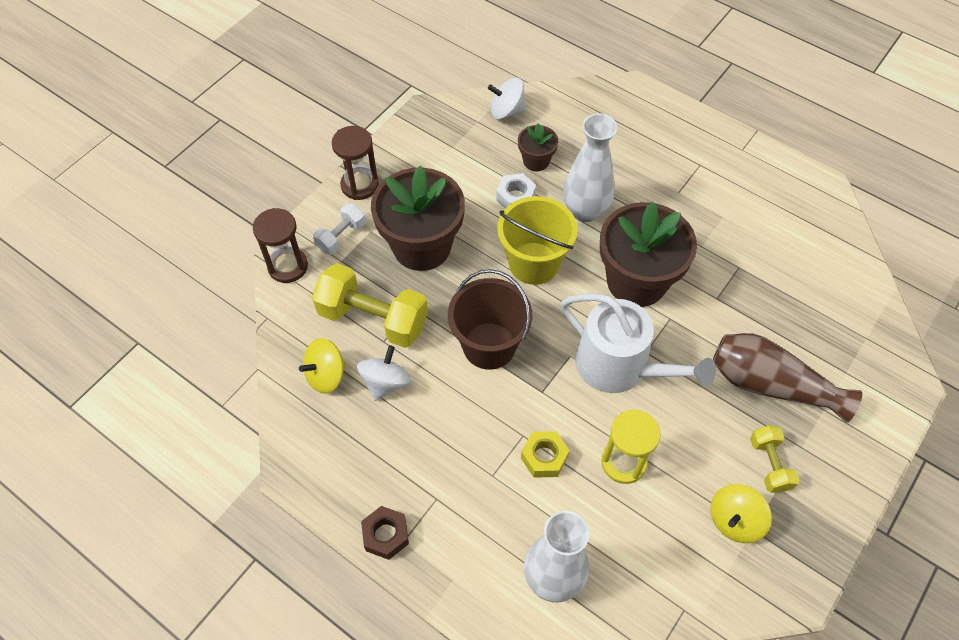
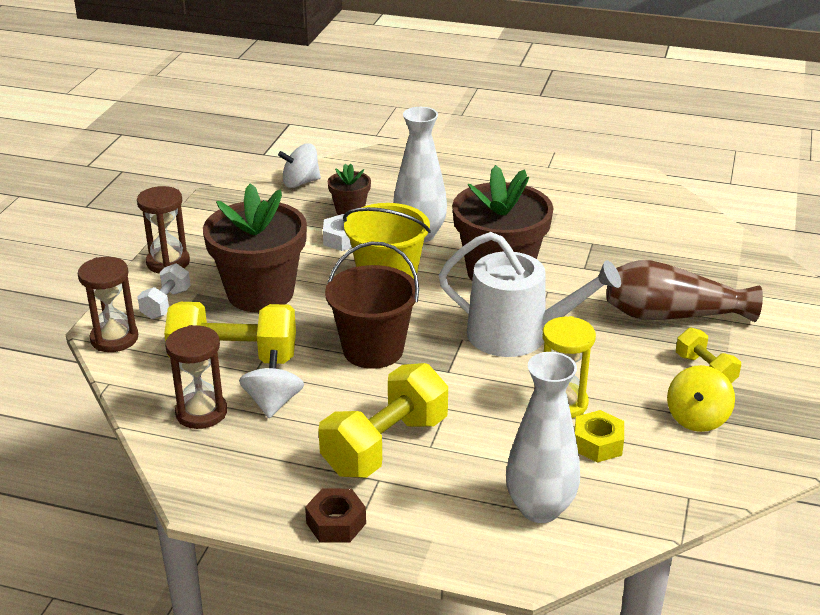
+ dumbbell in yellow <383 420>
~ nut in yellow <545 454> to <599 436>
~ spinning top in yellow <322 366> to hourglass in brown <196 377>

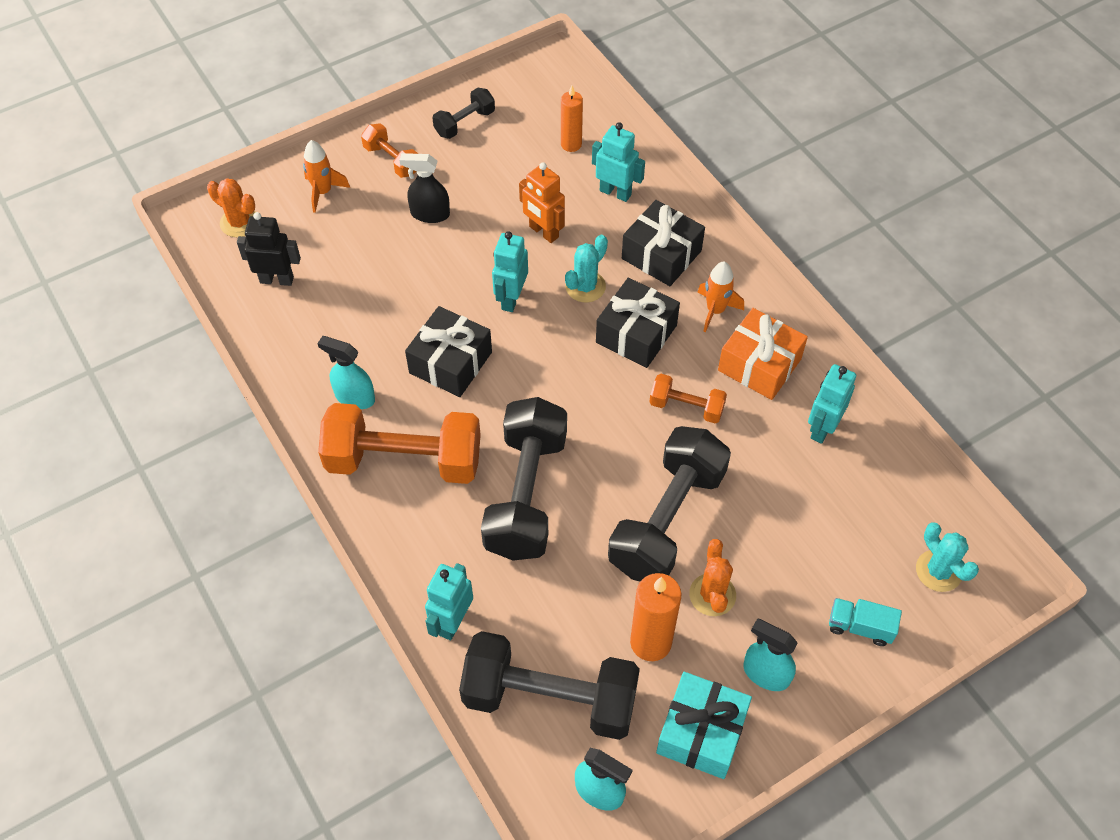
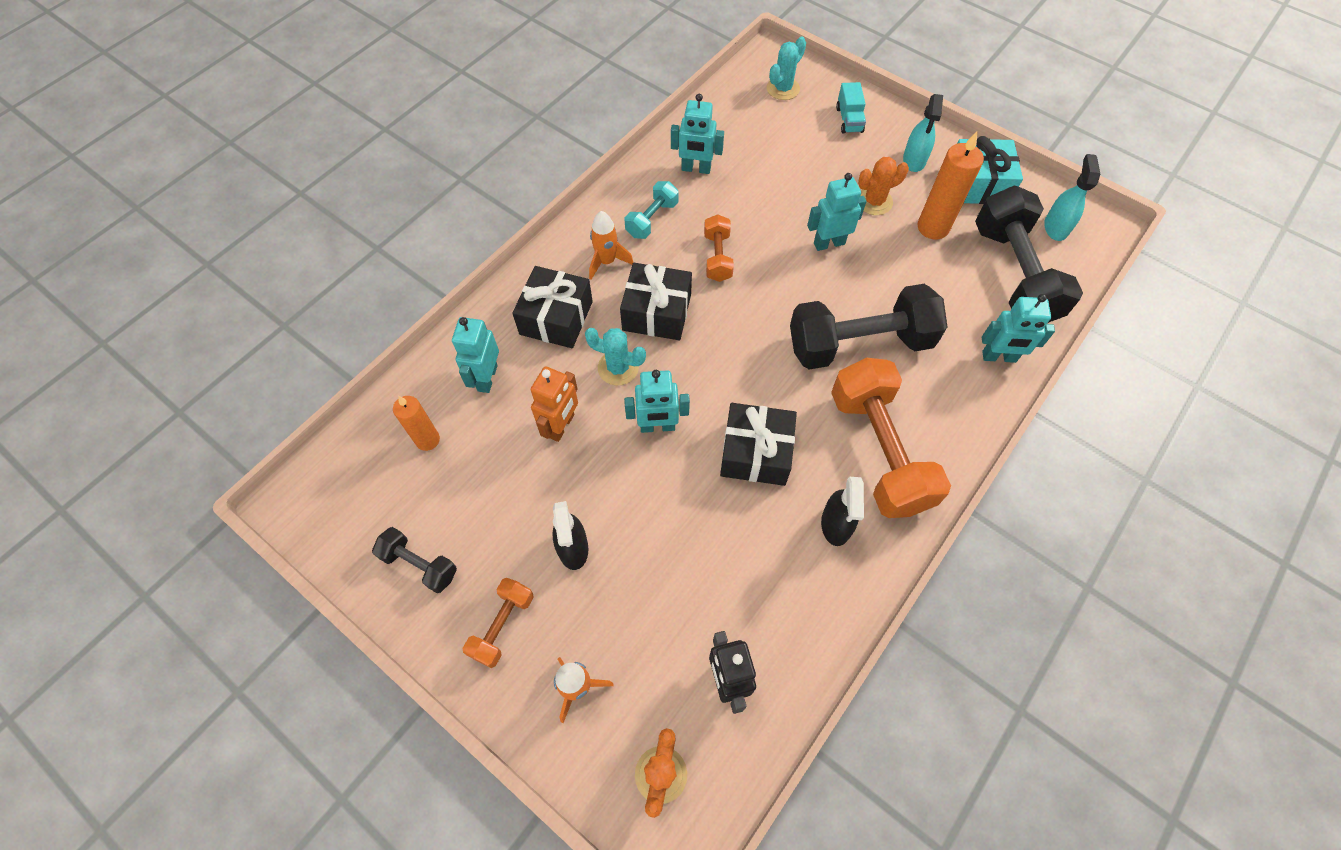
~ dumbbell in black <669 503> to robot in turquoise <836 212>
~ gift in orange <763 354> to dumbbell in turquoise <652 210>
~ spray bottle in turquoise <346 372> to spray bottle in black <842 511>

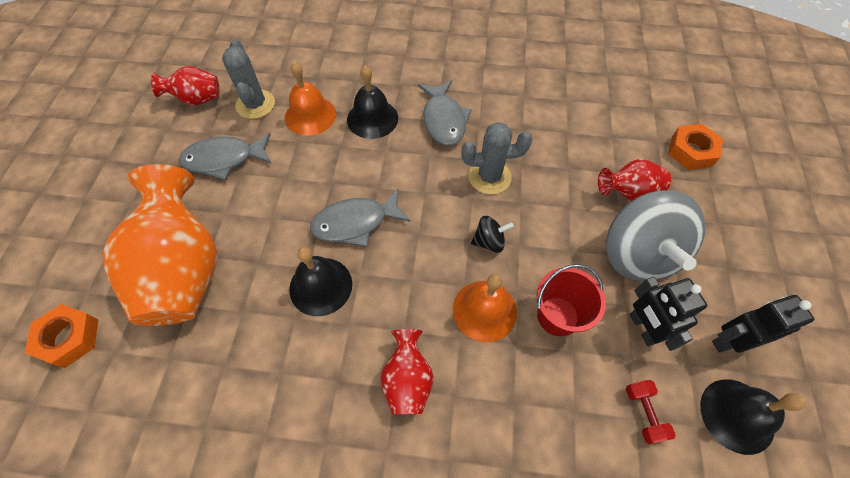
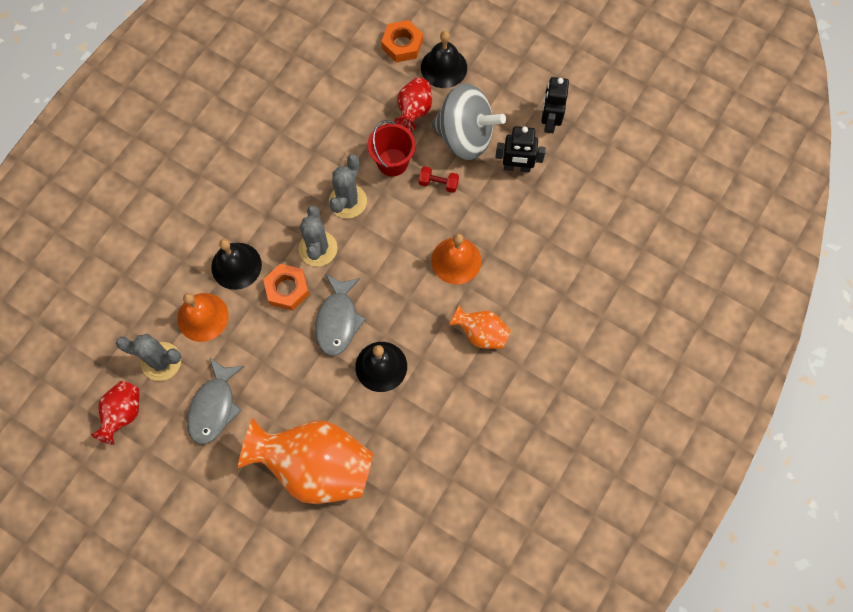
- fish in grey <445 113>
- spinning top in black <492 234>
+ cactus in grey <318 236>
~ nut in orange <61 336> to <286 287>
~ bucket in red <571 300> to <391 148>
~ dumbbell in red <651 412> to <439 179>
~ bell in black <752 417> to <444 59>
~ vase in red <407 371> to vase in orange <480 327>

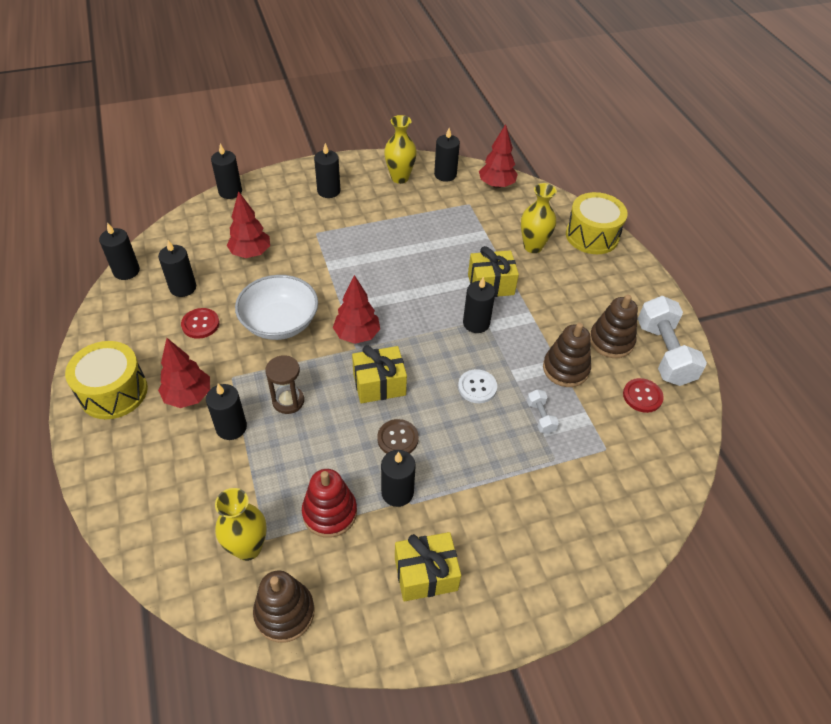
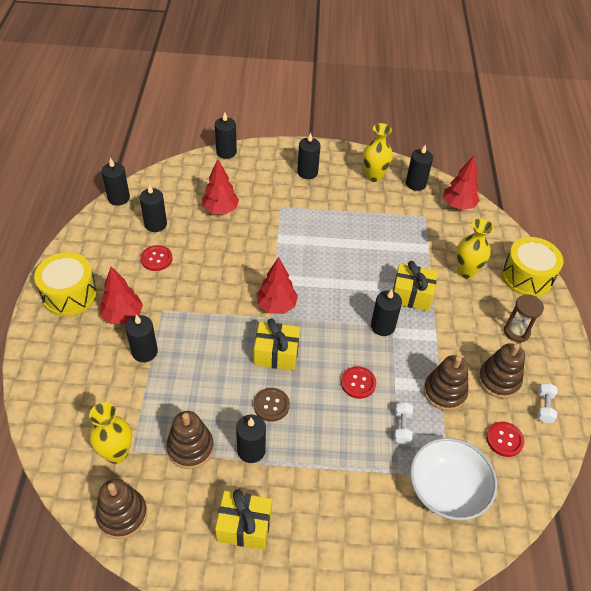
~ bowl in white <276 307> to <453 479>
~ hourglass in brown <284 384> to <524 318>
~ stacking toy in red <329 503> to stacking toy in brown <190 440>
~ button in white <477 386> to button in red <358 382>
~ dumbbell in white <672 341> = <547 403> x0.46

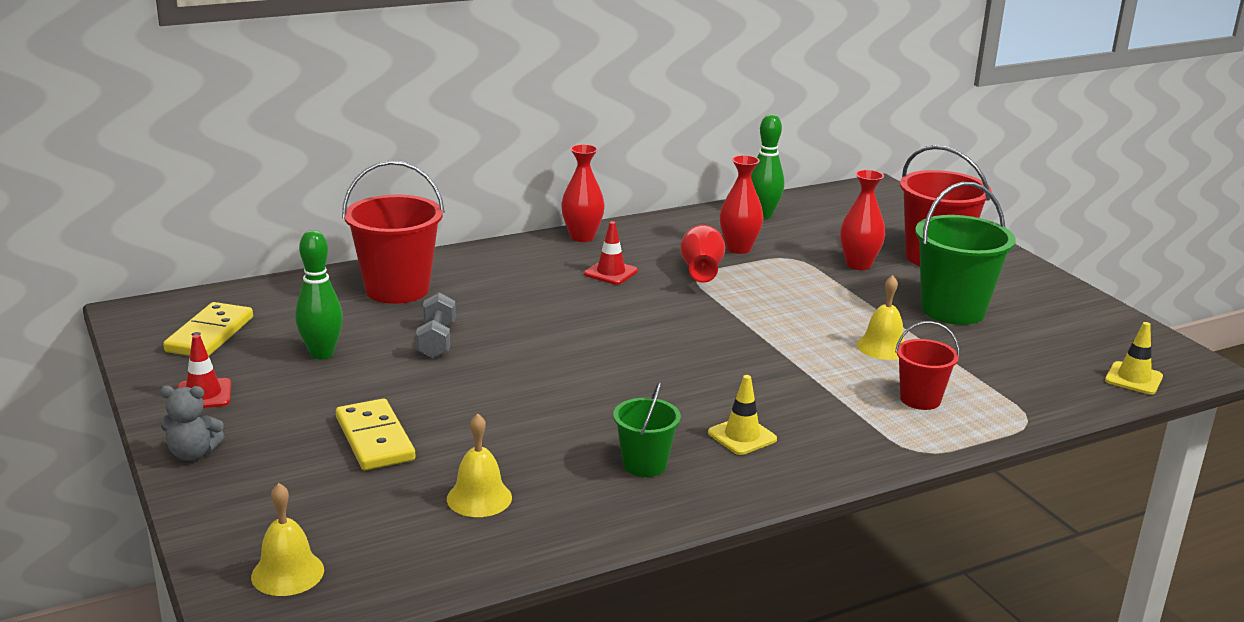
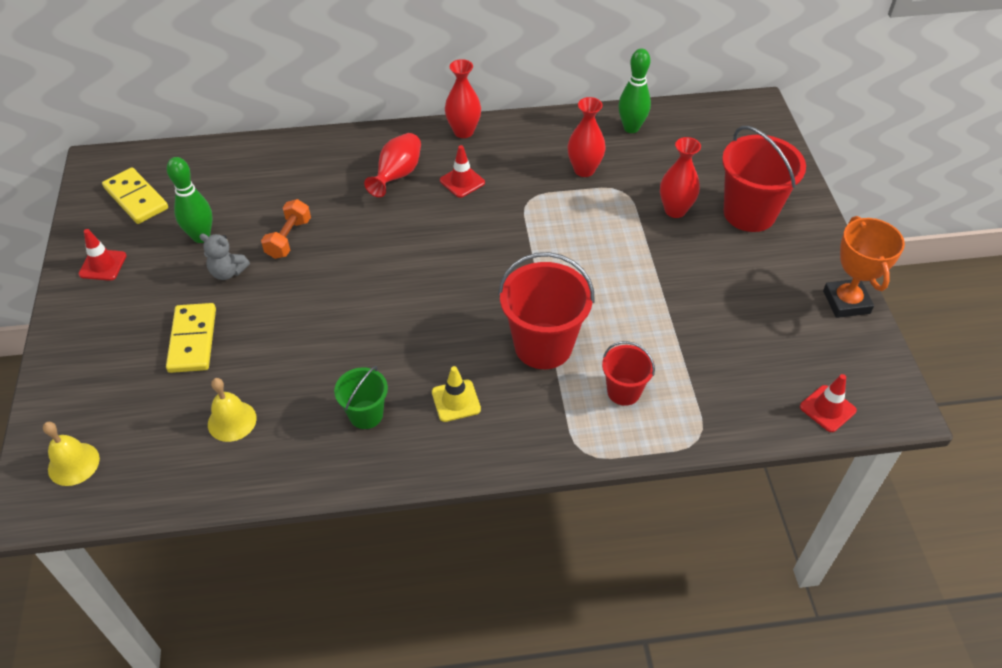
- bell in yellow <881 317>
- bucket in green <965 253>
+ trophy in orange <864 267>
~ teddy bear in grey <192 423> to <224 257>
~ bucket in red <393 232> to <546 310>
~ vase in red <702 254> to <392 165>
~ dumbbell in grey <436 325> to dumbbell in orange <286 229>
~ traffic cone in yellow <1134 358> to traffic cone in red <828 403>
~ domino in yellow <208 329> = <135 195> 75 degrees counterclockwise

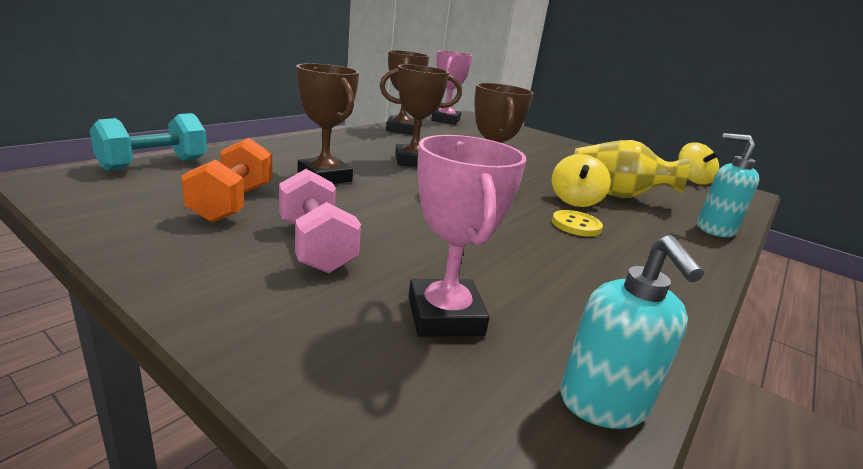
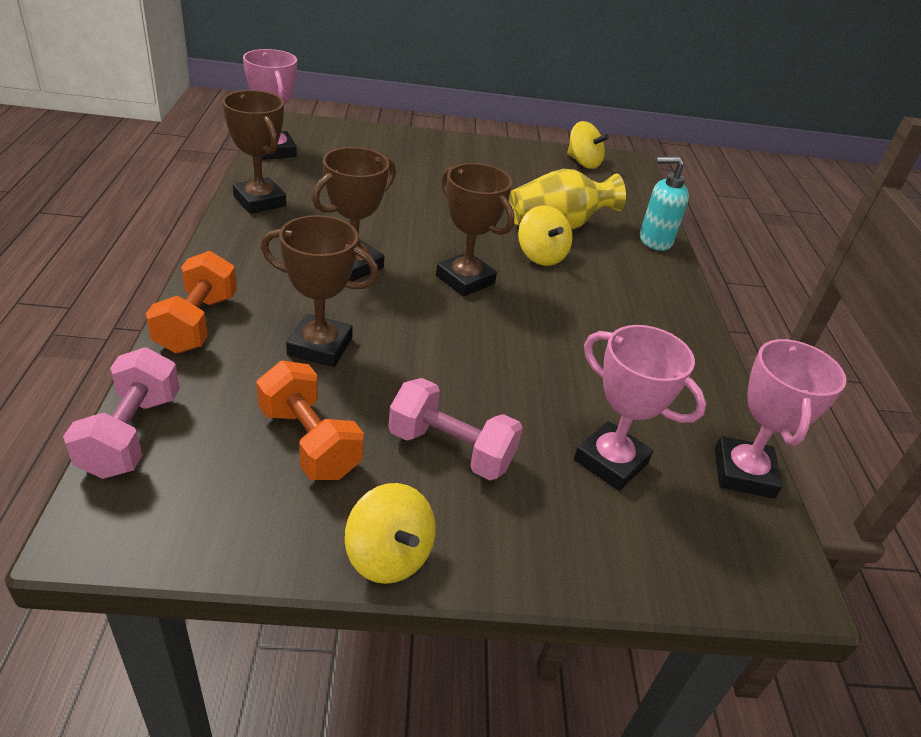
- button in yellow <577 223>
+ dumbbell in orange <191 302>
+ spinning top in yellow <390 533>
~ soap dispenser in turquoise <632 332> to trophy in pink <781 419>
~ dumbbell in turquoise <148 142> to dumbbell in pink <121 413>

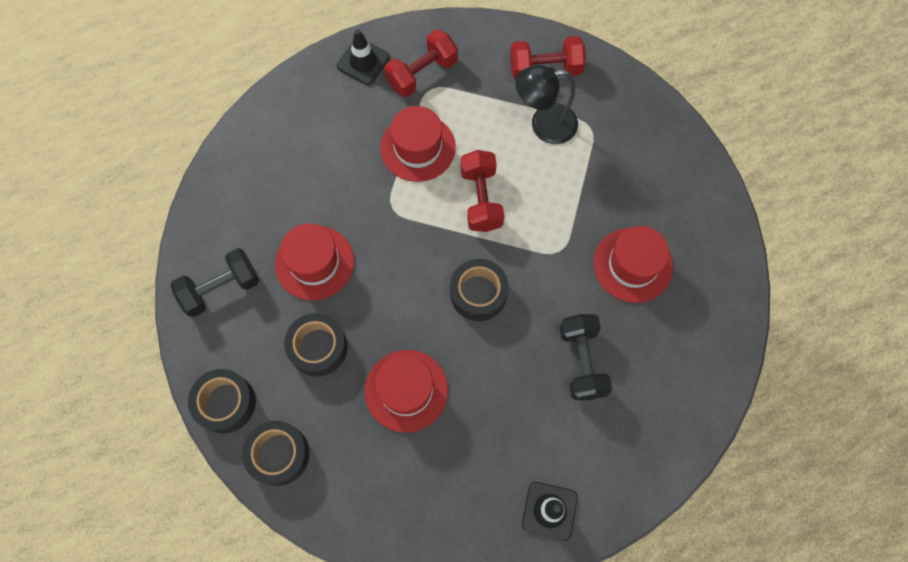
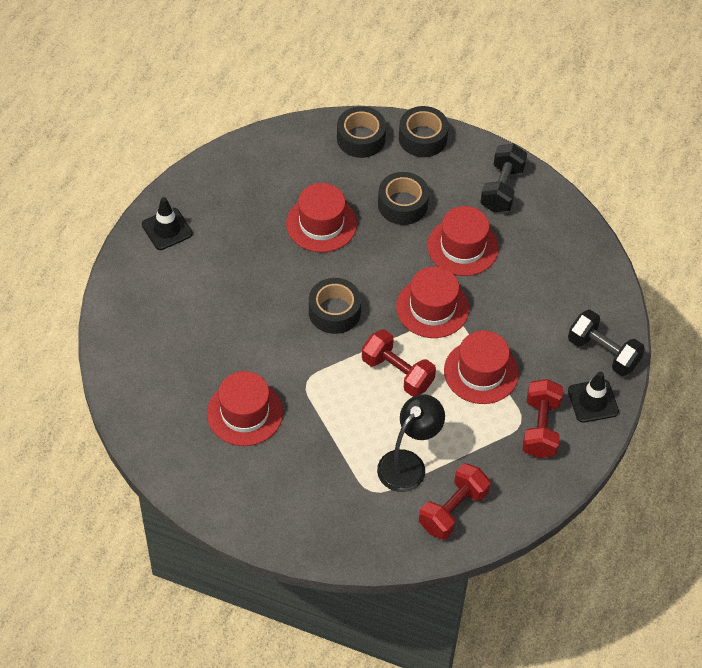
+ hat in red <432 302>
~ dumbbell in black <585 357> to <606 343>

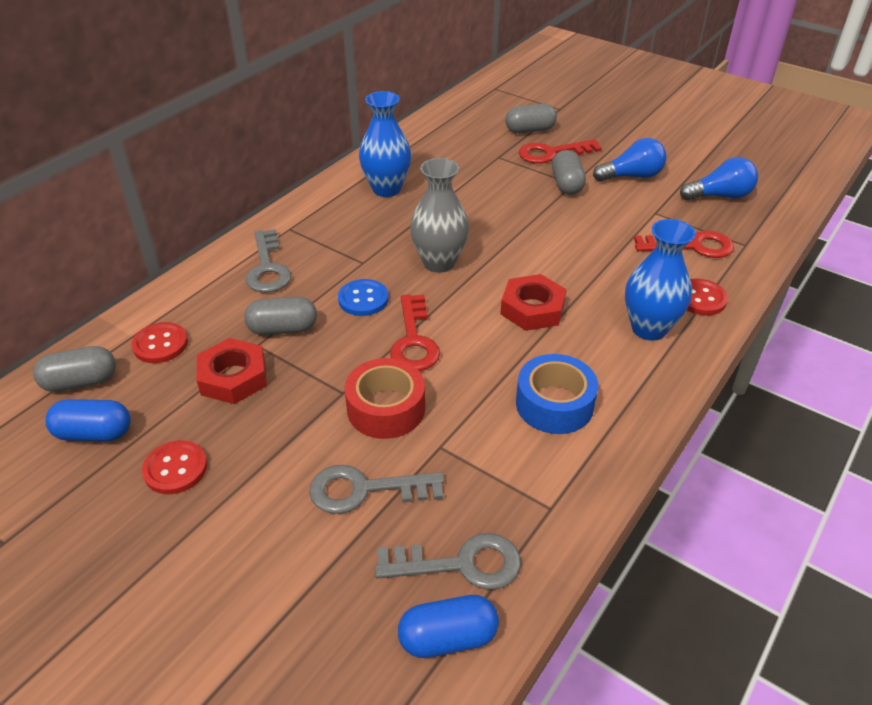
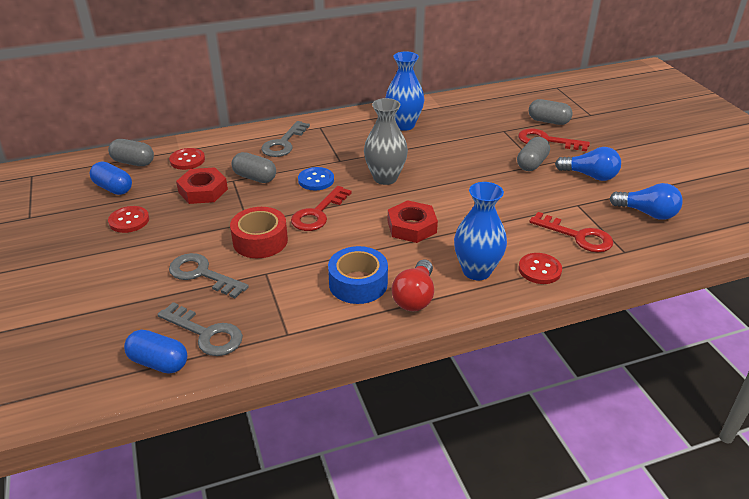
+ light bulb in red <413 285>

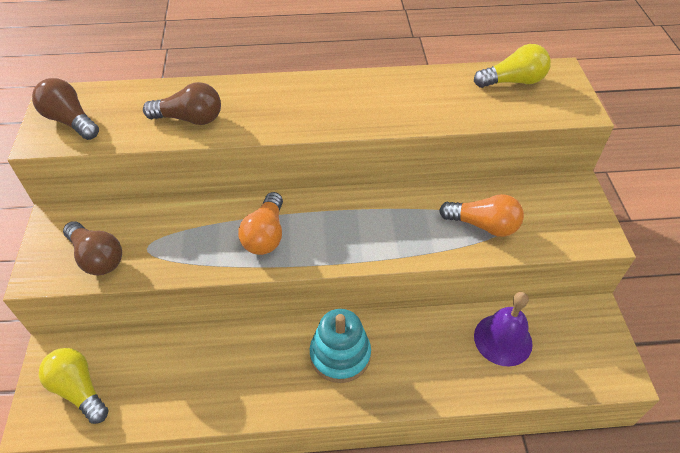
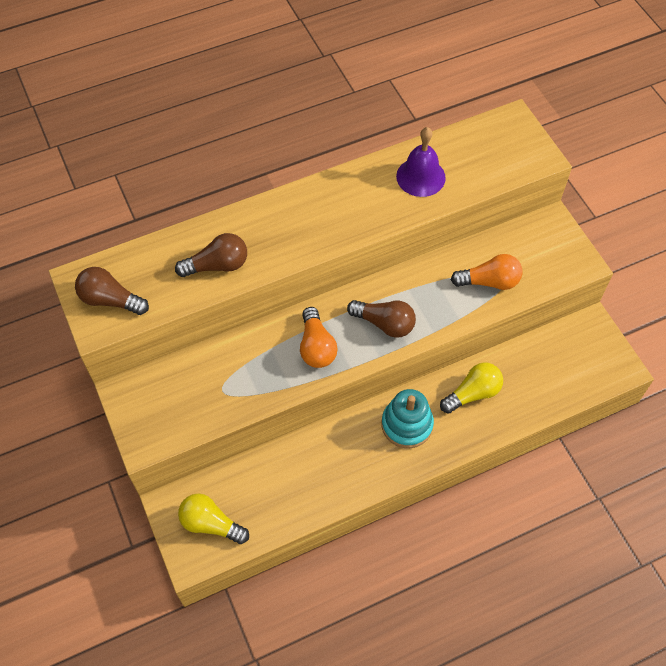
~ light bulb in brown <92 248> to <381 319>
~ light bulb in yellow <512 66> to <471 388>
~ bell in purple <503 329> to <421 162>

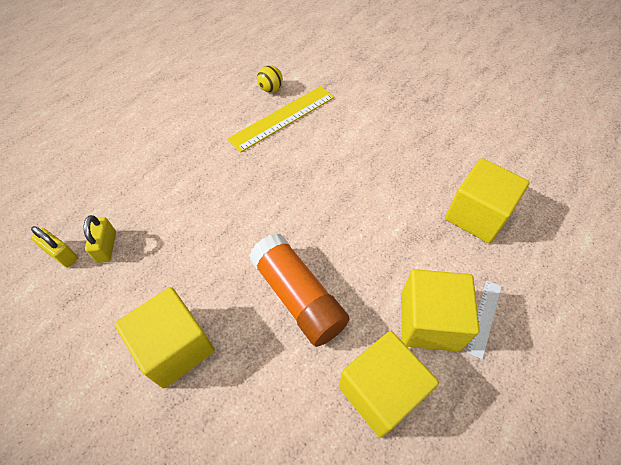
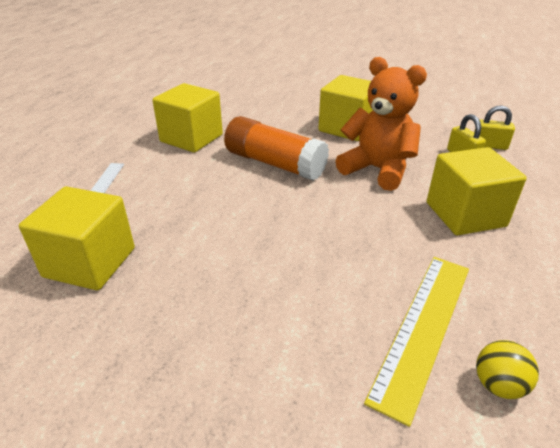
+ teddy bear in orange <381 124>
~ cube in yellow <440 310> to <477 191>

